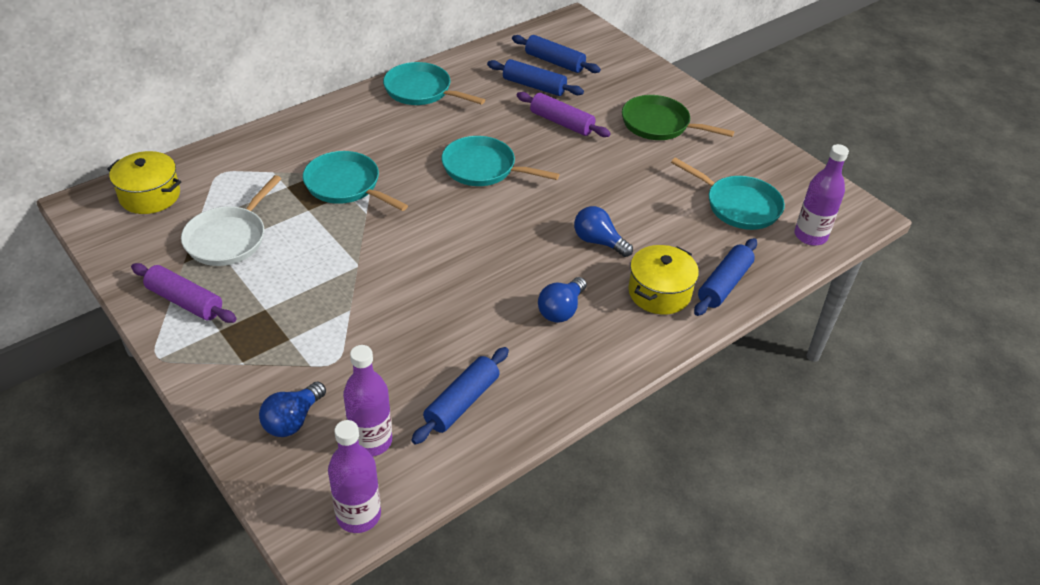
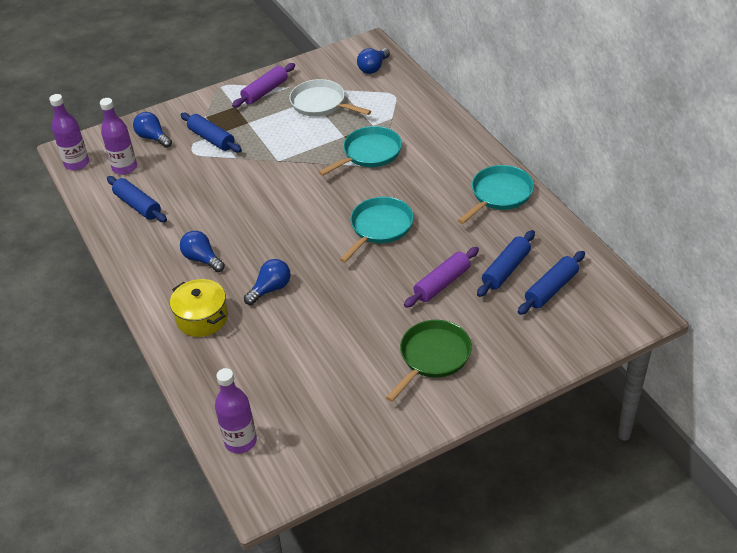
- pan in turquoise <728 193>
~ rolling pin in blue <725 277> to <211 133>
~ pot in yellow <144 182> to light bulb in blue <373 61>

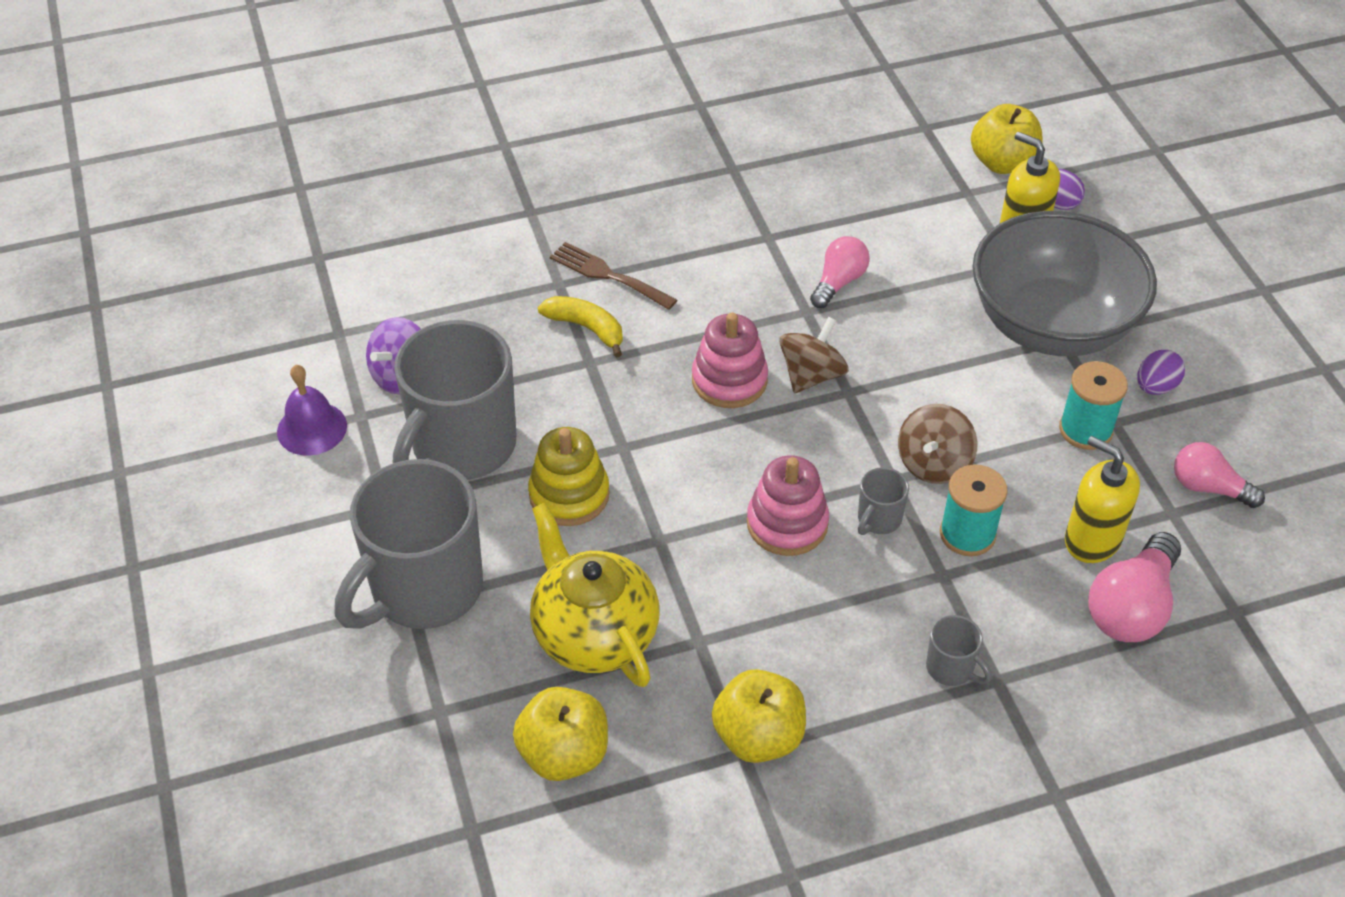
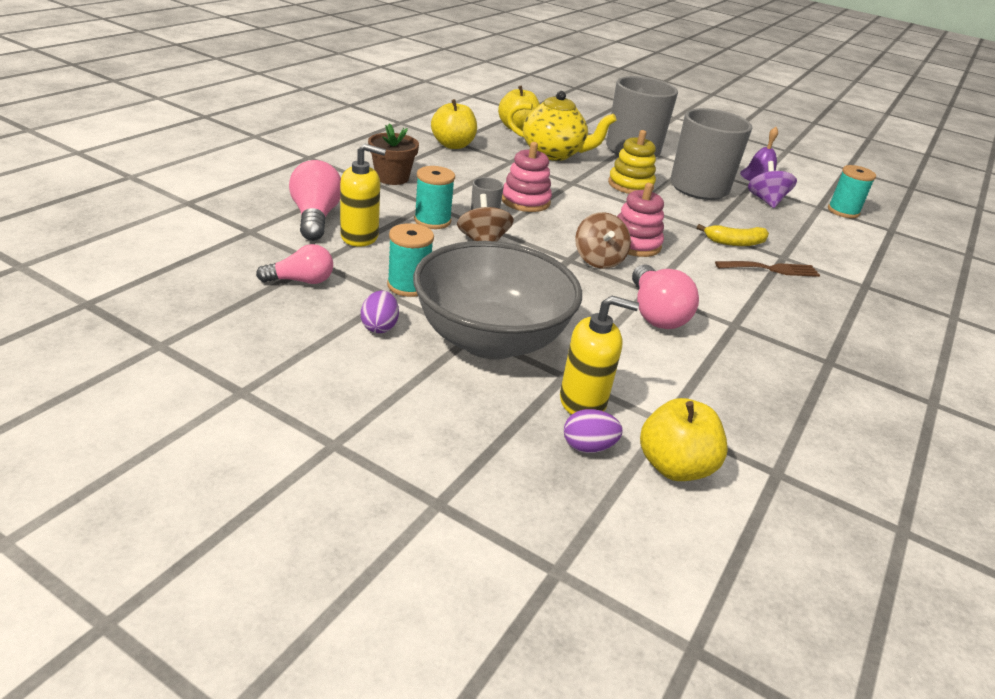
+ spool in turquoise <852 191>
~ mug in grey <959 650> to flower pot in brown <393 154>
~ light bulb in pink <840 272> = <665 296> x1.53

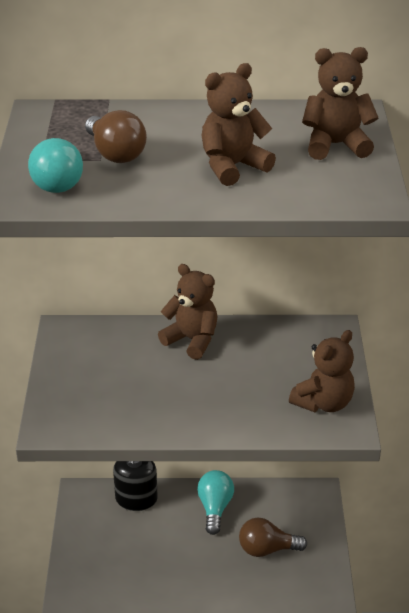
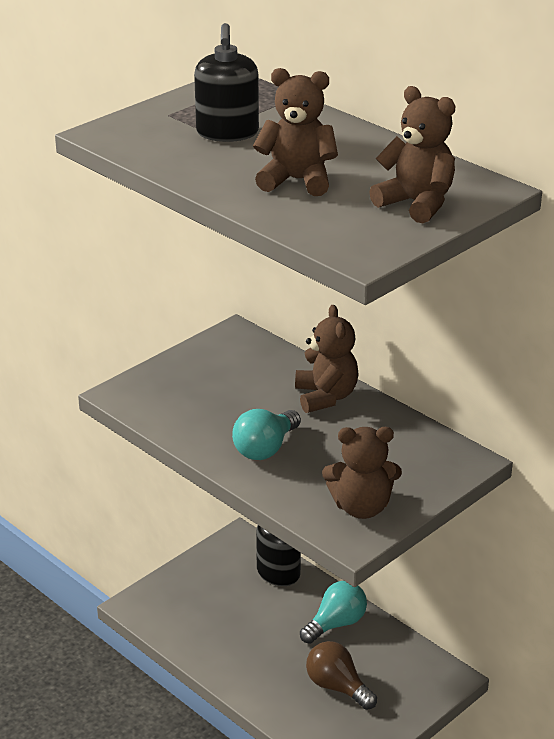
~ light bulb in turquoise <55 165> to <266 434>
~ light bulb in brown <116 136> to soap dispenser in black <226 82>

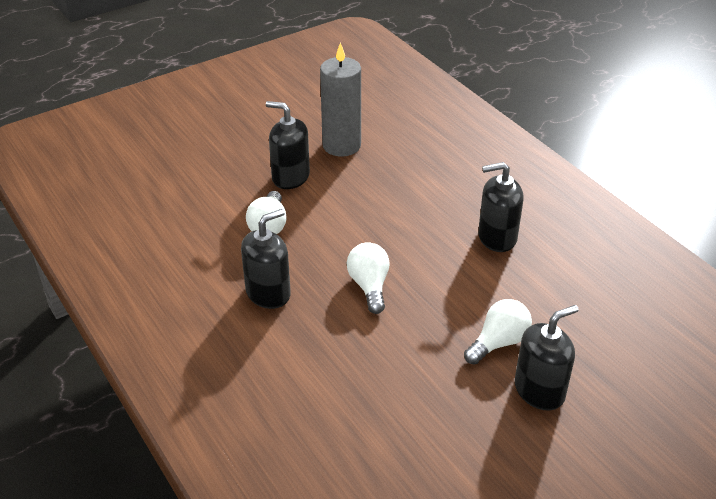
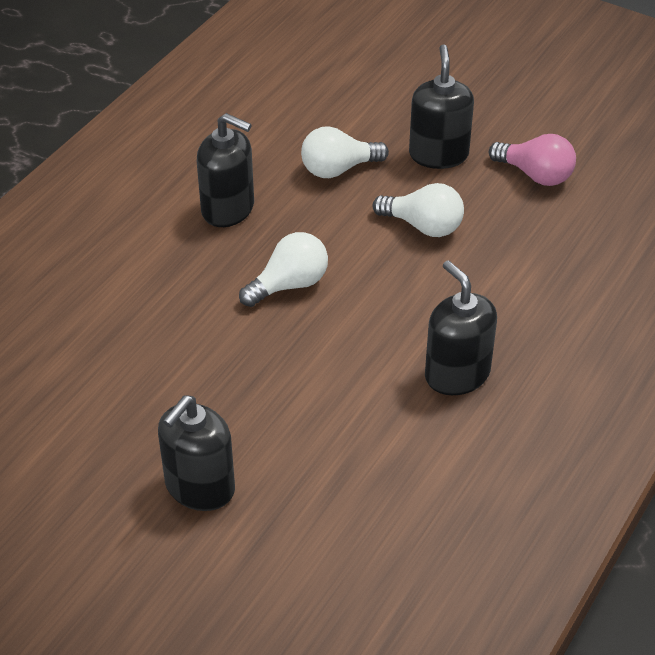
~ light bulb in white <498 332> to <418 210>
~ candle in grey <340 99> to light bulb in pink <532 160>
~ soap dispenser in black <547 358> = <196 453> 90 degrees clockwise

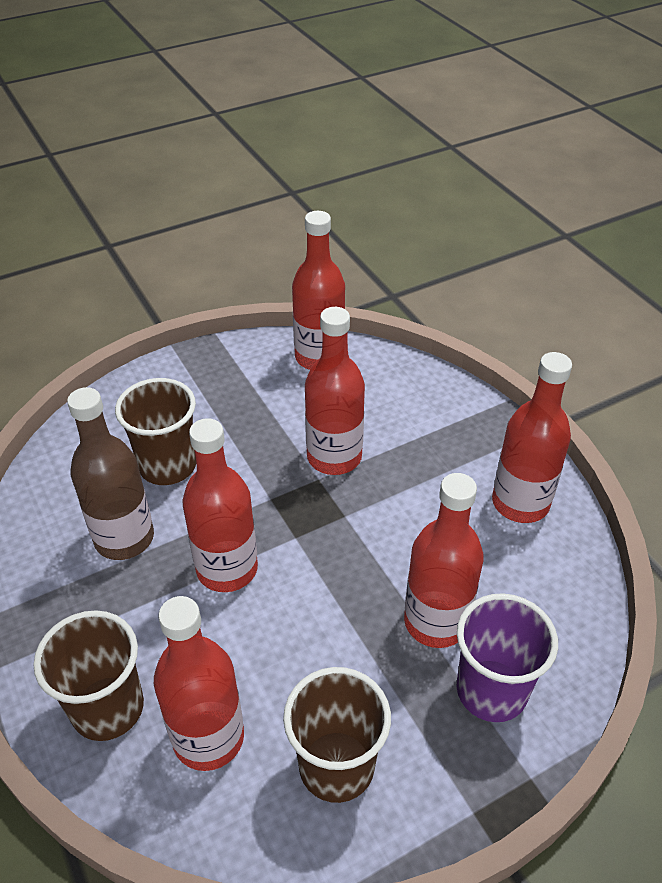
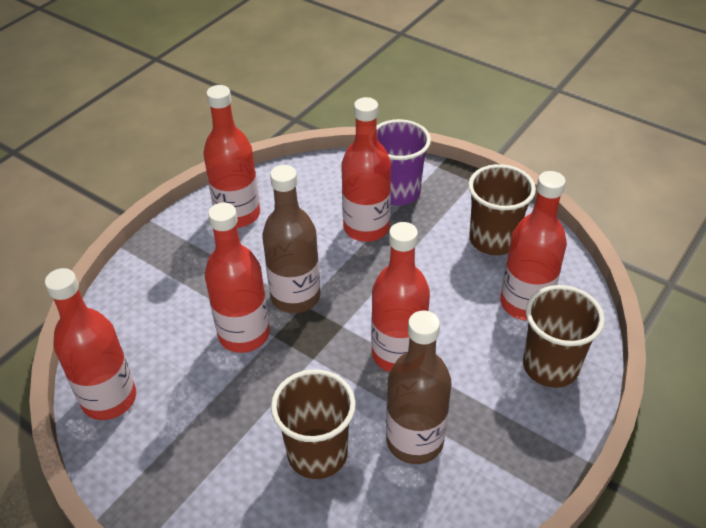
+ bottle in brown <291 239>

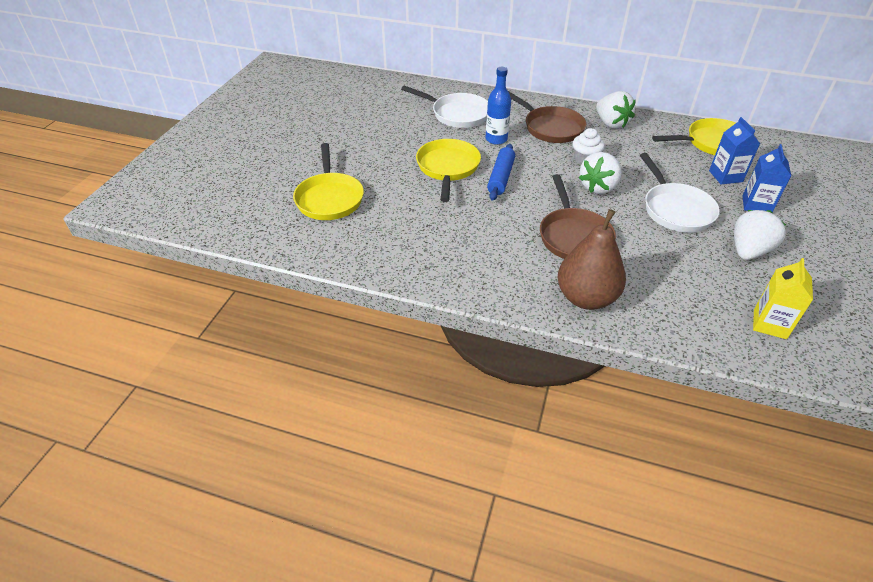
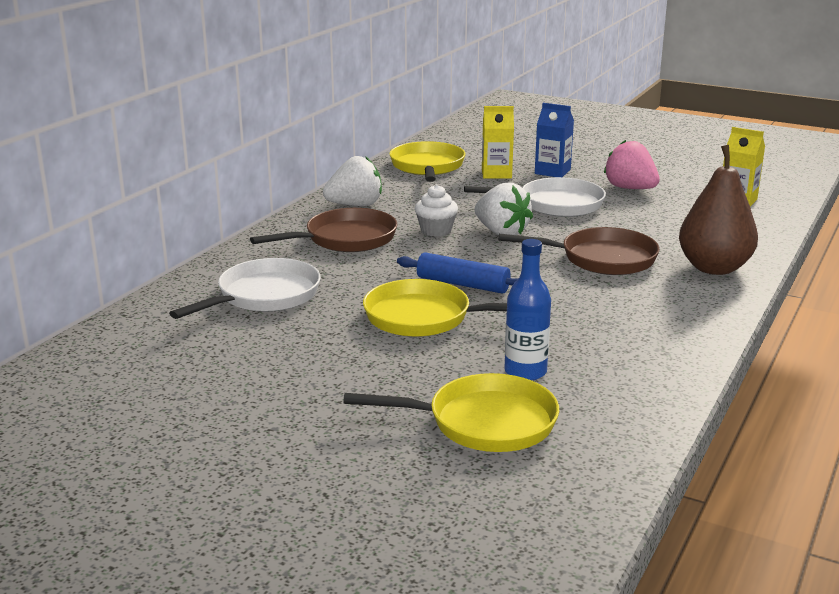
~ bottle in blue <498 106> to <528 310>
~ carton in blue <734 151> to carton in yellow <498 142>
~ strawberry in white <760 235> to strawberry in pink <632 164>

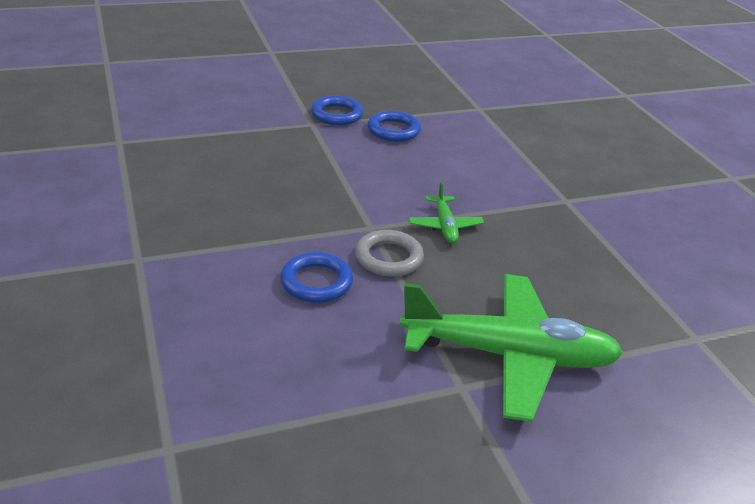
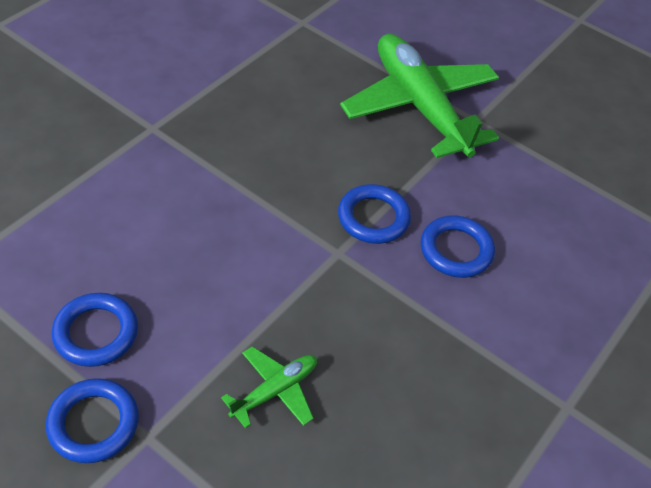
~ plane in green <446 212> to <269 387>
~ ring in grey <389 253> to ring in blue <374 214>

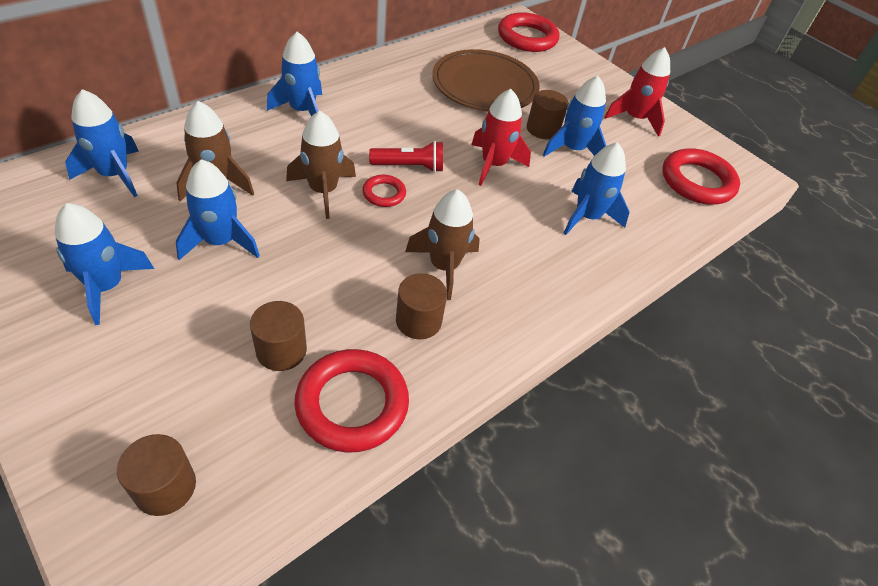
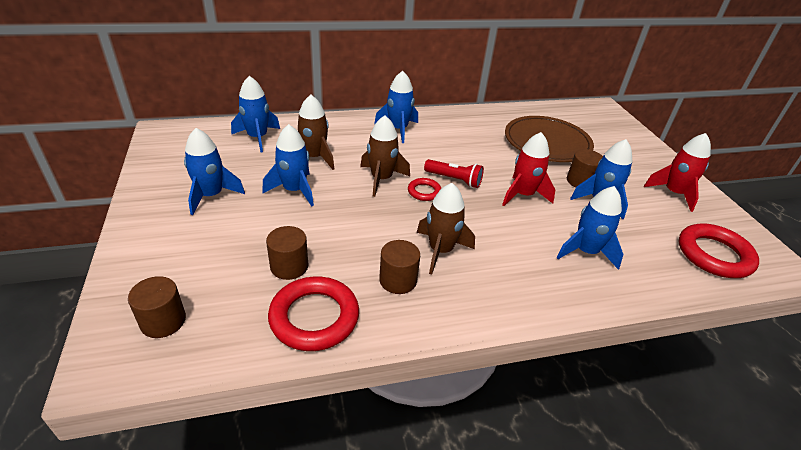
- ring in red <528 32>

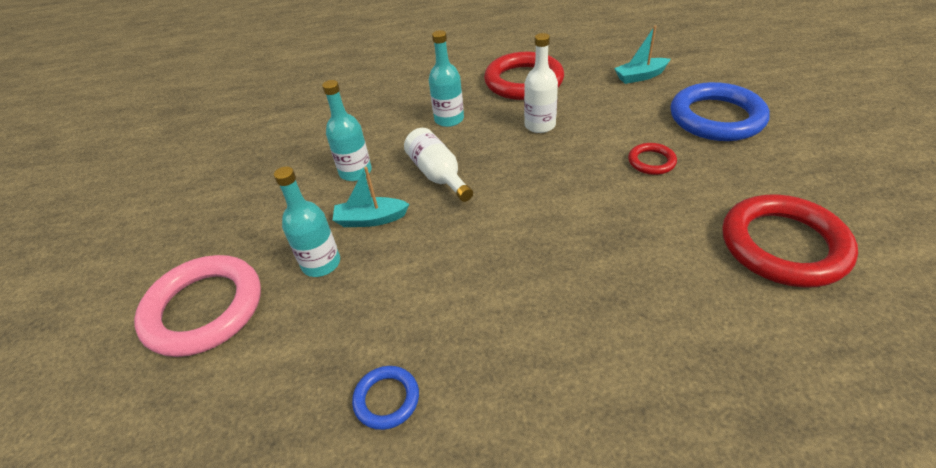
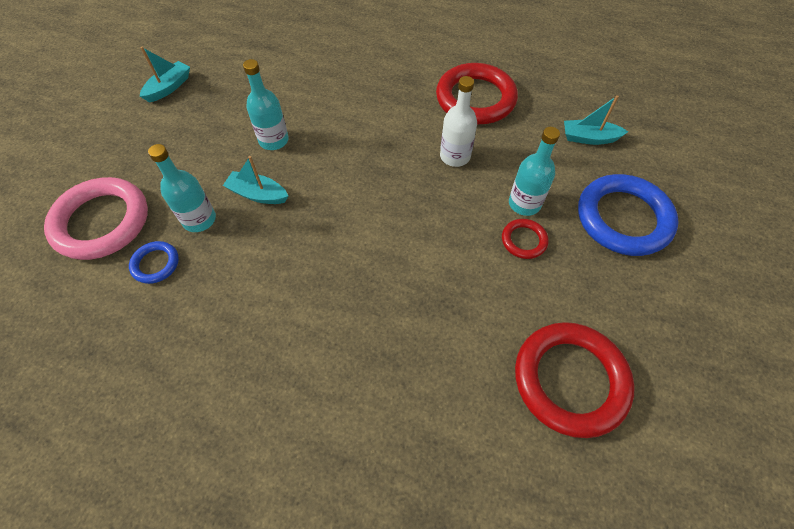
- bottle in white <438 165>
+ boat in turquoise <165 74>
~ ring in blue <385 398> to <154 262>
~ bottle in turquoise <446 78> to <534 171>

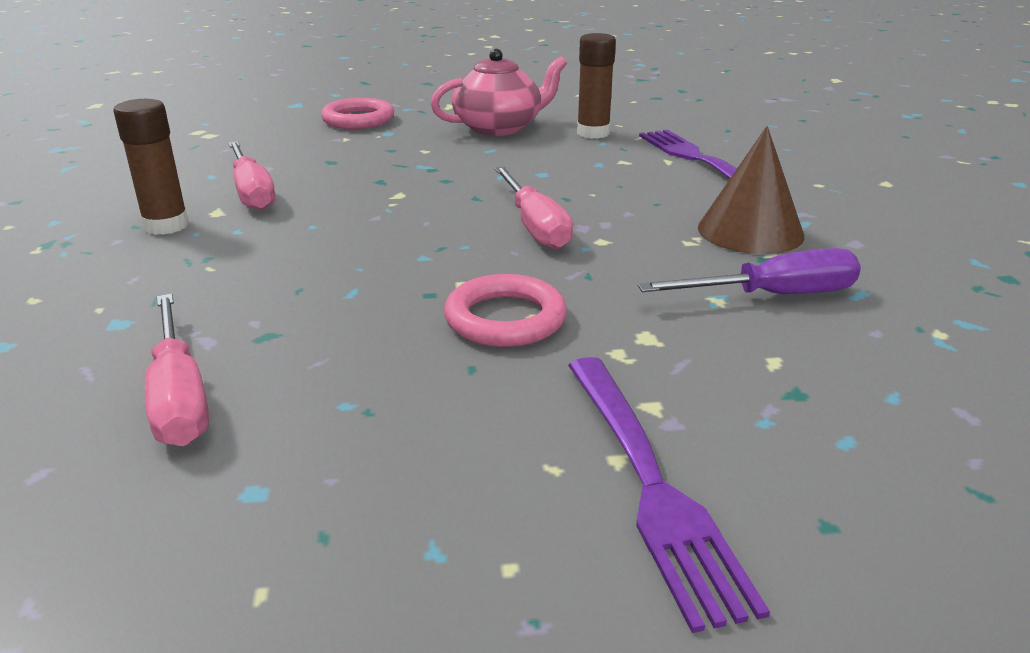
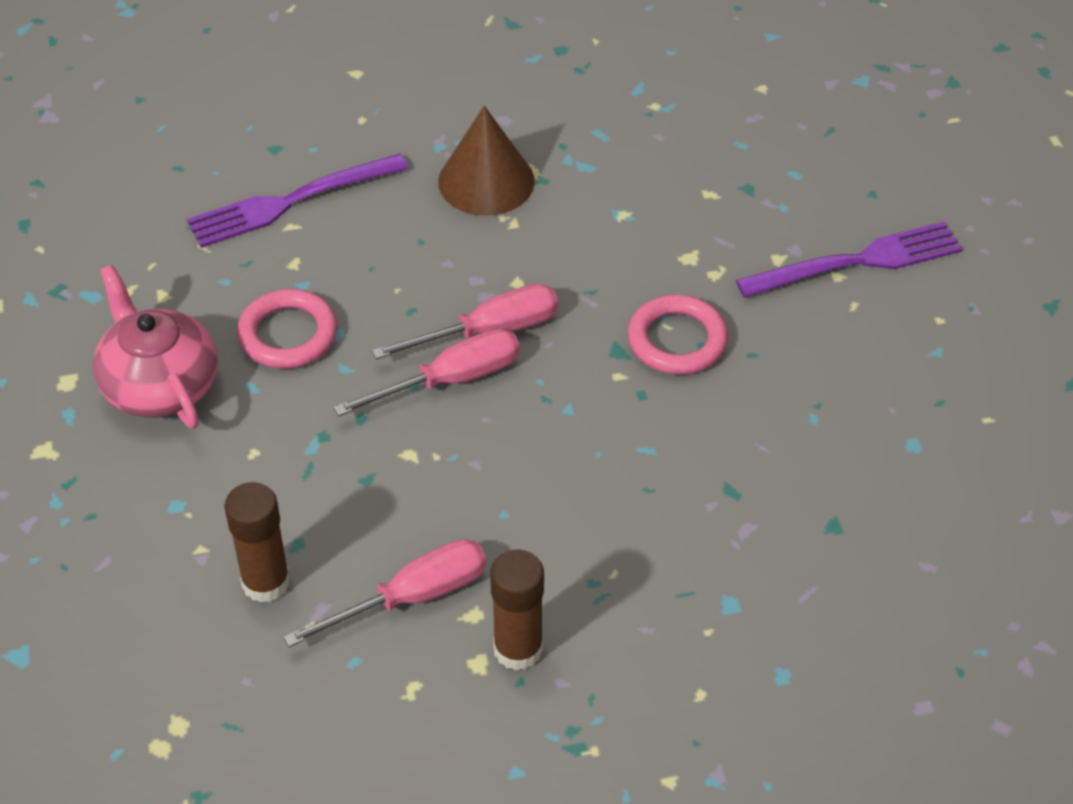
- screwdriver in purple <749 271>
~ screwdriver in pink <177 370> to <426 372>
~ ring in pink <357 113> to <287 329>
~ glue stick in brown <596 86> to <257 542>

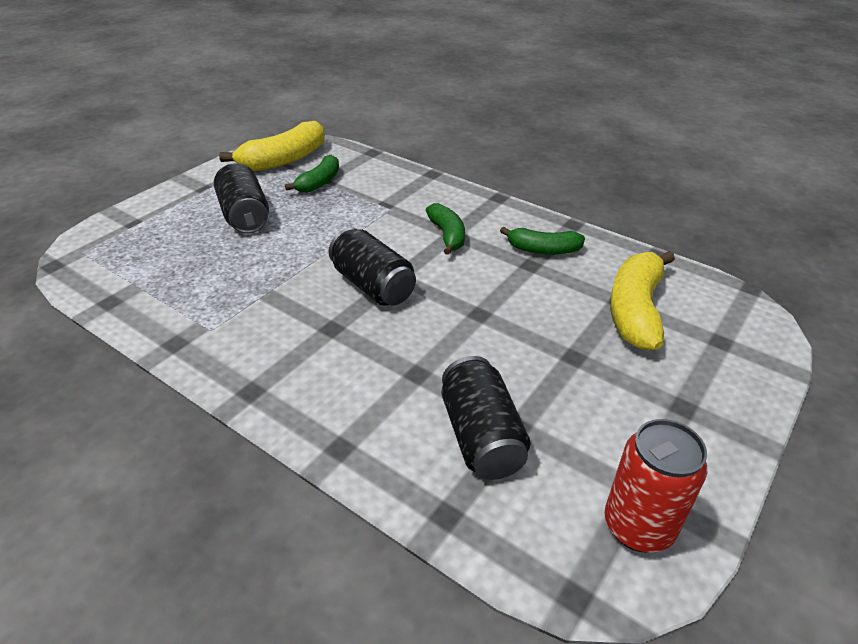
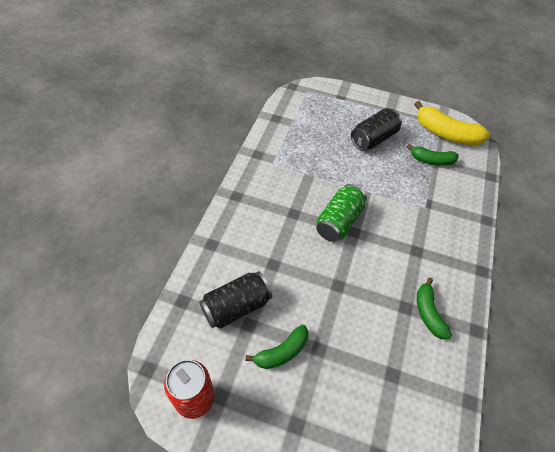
- banana in yellow <642 300>
~ banana in green <445 229> to <276 347>
~ can in black <372 266> to can in green <341 213>

